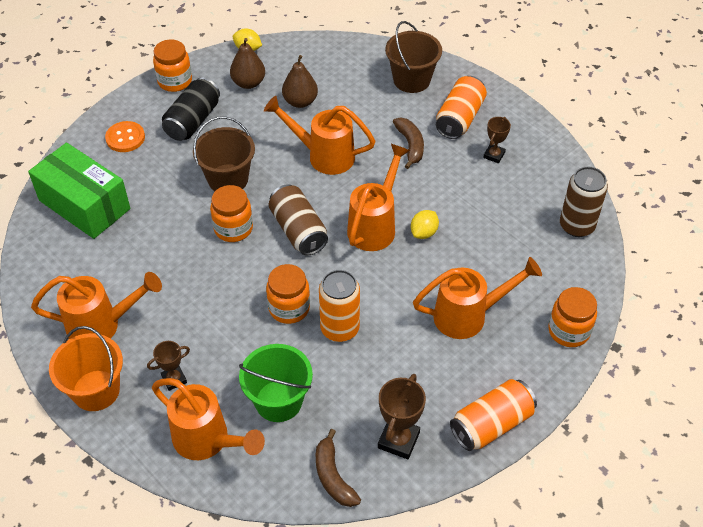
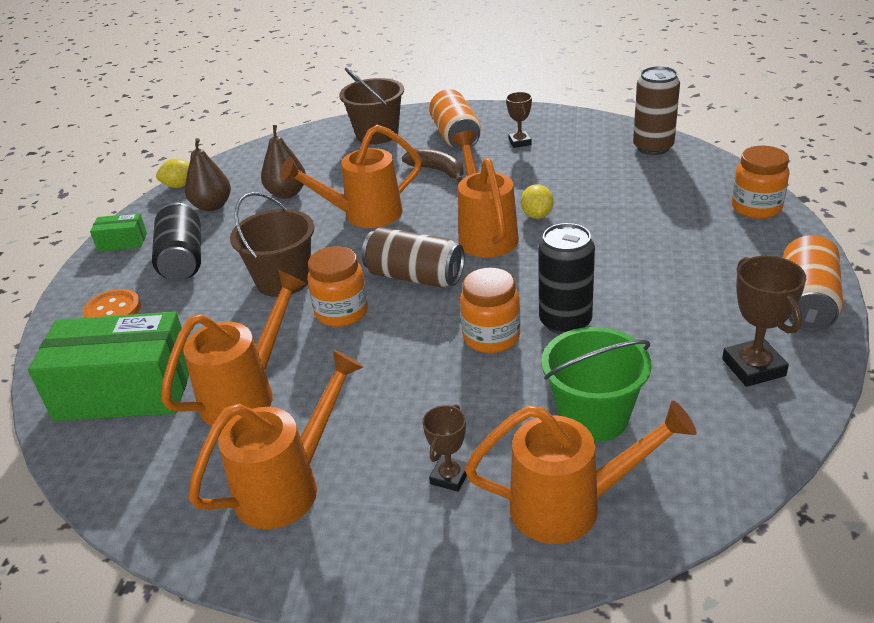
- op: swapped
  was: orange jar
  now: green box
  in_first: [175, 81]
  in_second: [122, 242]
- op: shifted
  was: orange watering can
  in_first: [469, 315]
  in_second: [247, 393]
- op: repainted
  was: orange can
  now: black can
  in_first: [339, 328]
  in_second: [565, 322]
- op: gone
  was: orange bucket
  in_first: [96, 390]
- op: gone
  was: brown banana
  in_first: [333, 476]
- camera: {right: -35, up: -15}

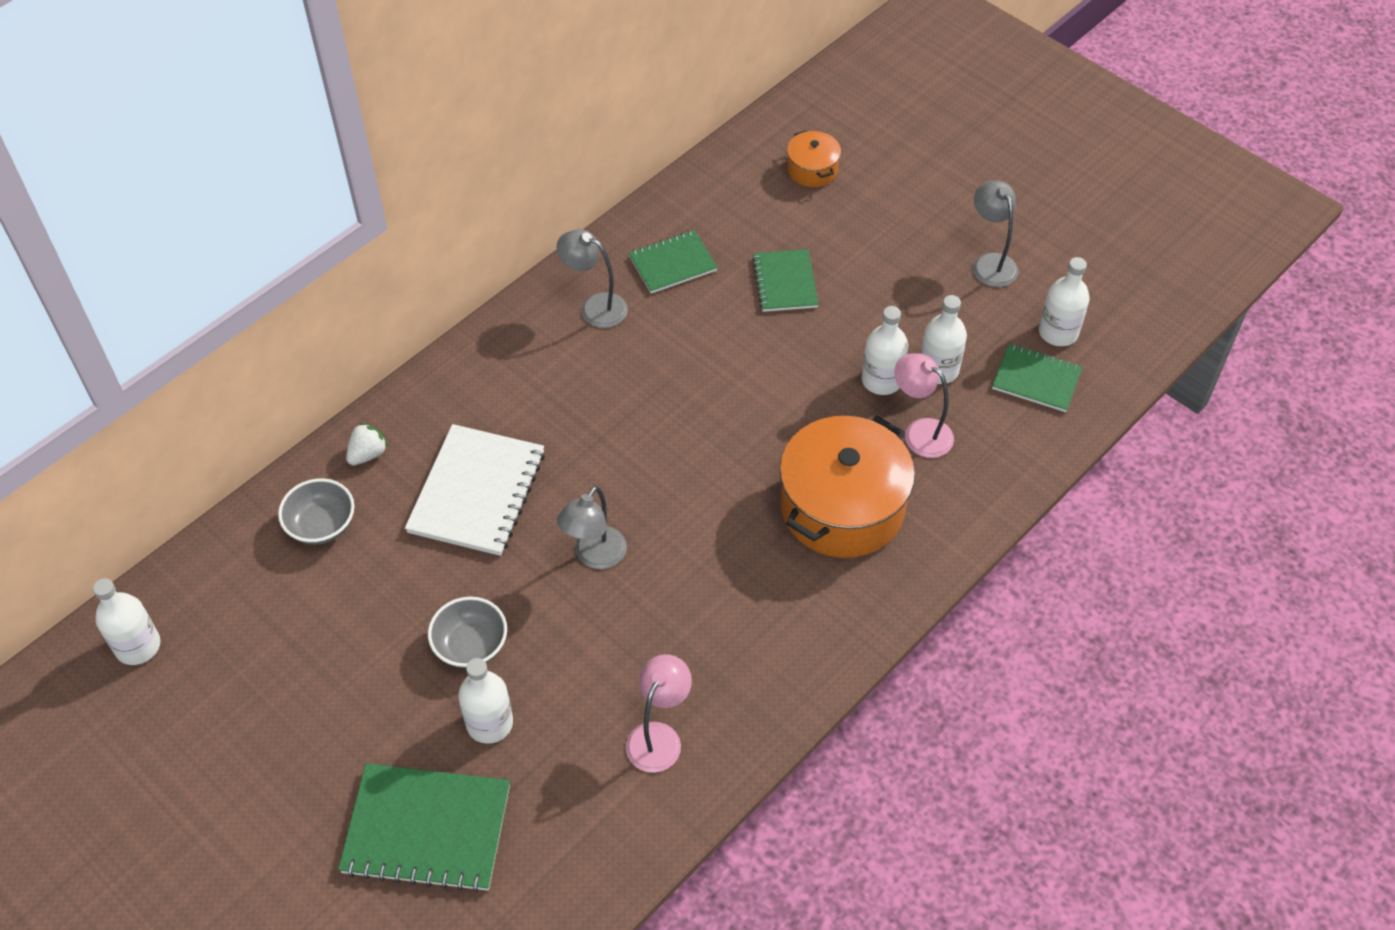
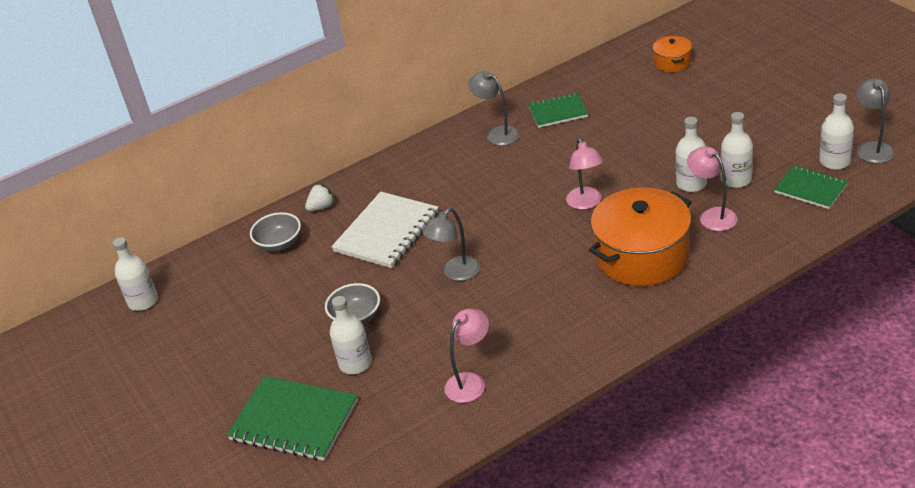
- op: new
  now: pink lamp
  in_second: [586, 203]
- op: shifted
  was: grey lamp
  in_first: [990, 263]
  in_second: [872, 148]
- op: gone
  was: green notebook
  in_first: [785, 282]
- camera: {right: 20, up: -15}

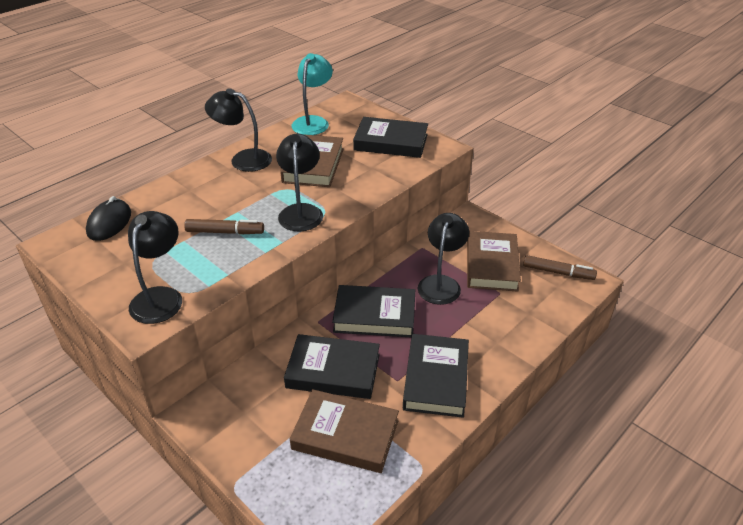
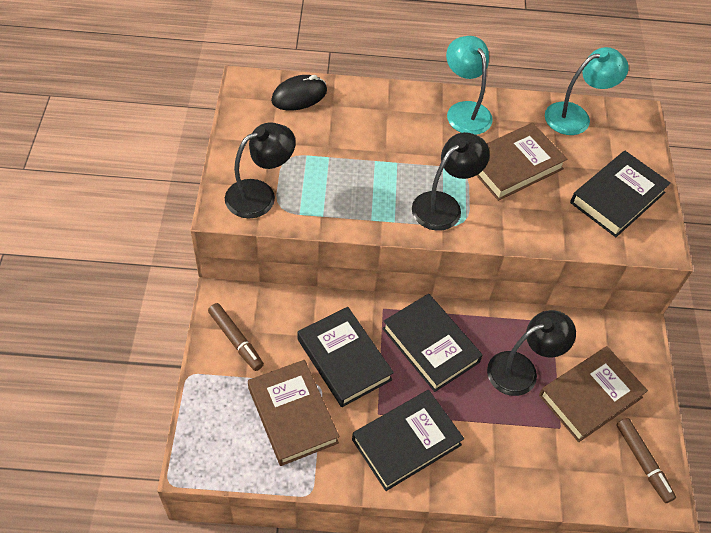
- op: shifted
  was: brown marker
  in_first: [225, 232]
  in_second: [236, 340]
- op: repainted
  was: black lamp
  now: turquoise lamp
  in_first: [243, 159]
  in_second: [464, 111]
- op: rotated
  was: black book
  in_first: [391, 142]
  in_second: [617, 197]
  clockwise: 75
- camera: {right: 45, up: 15}

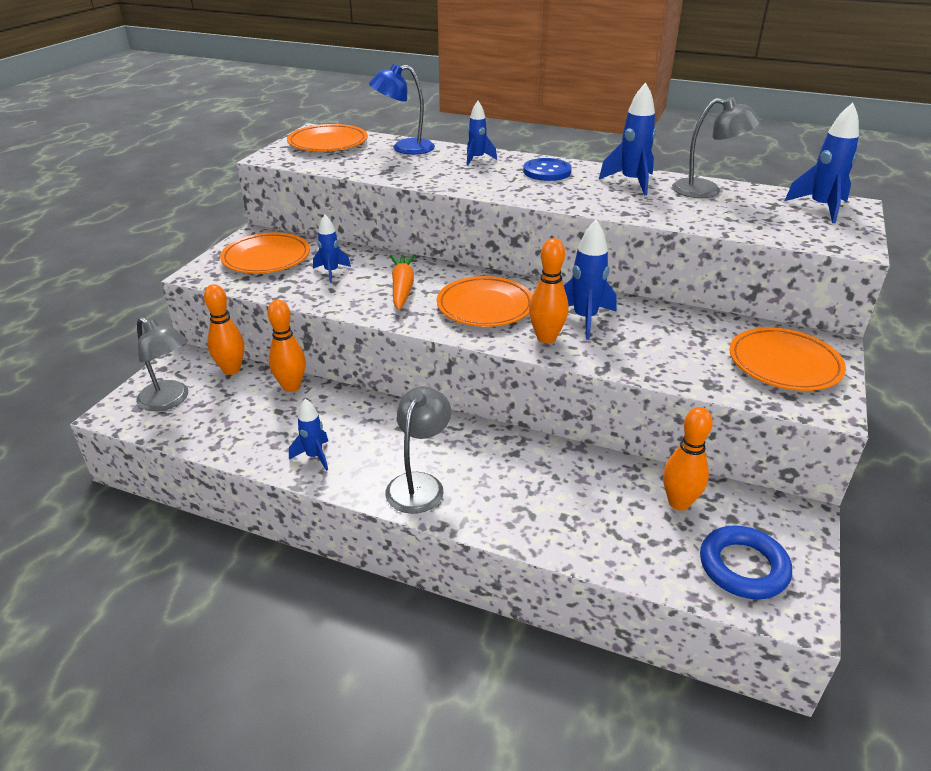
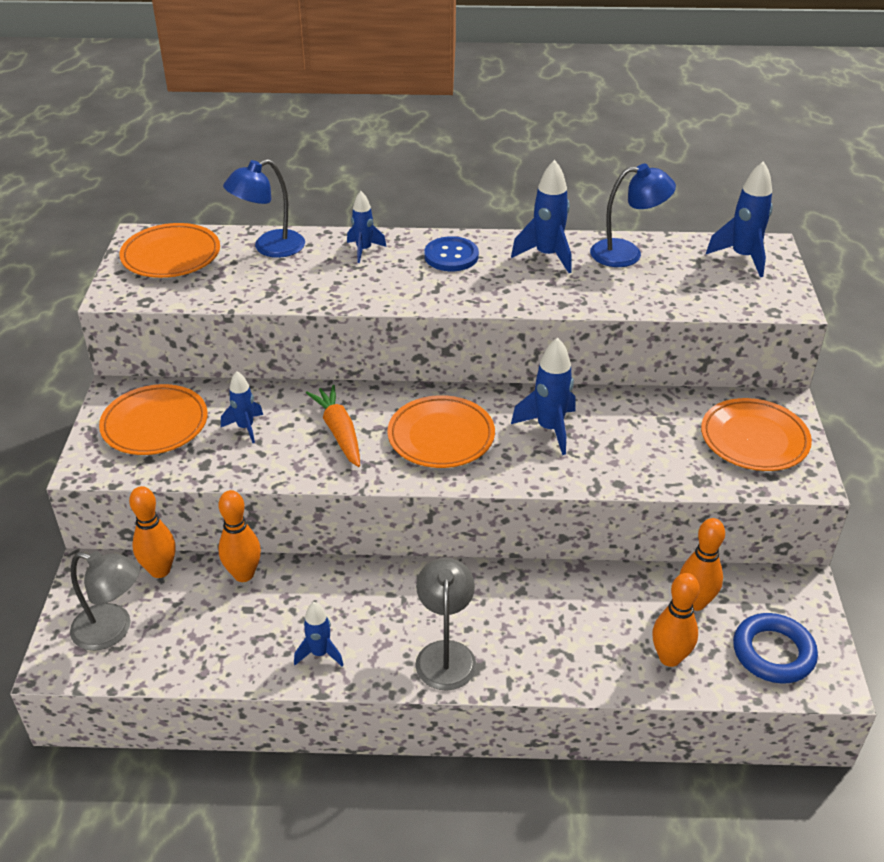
- op: repainted
  was: grey lamp
  now: blue lamp
  in_first: [706, 191]
  in_second: [627, 253]
- op: shifted
  was: orange bowling pin
  in_first: [546, 338]
  in_second: [669, 658]
- camera: {right: -20, up: 5}

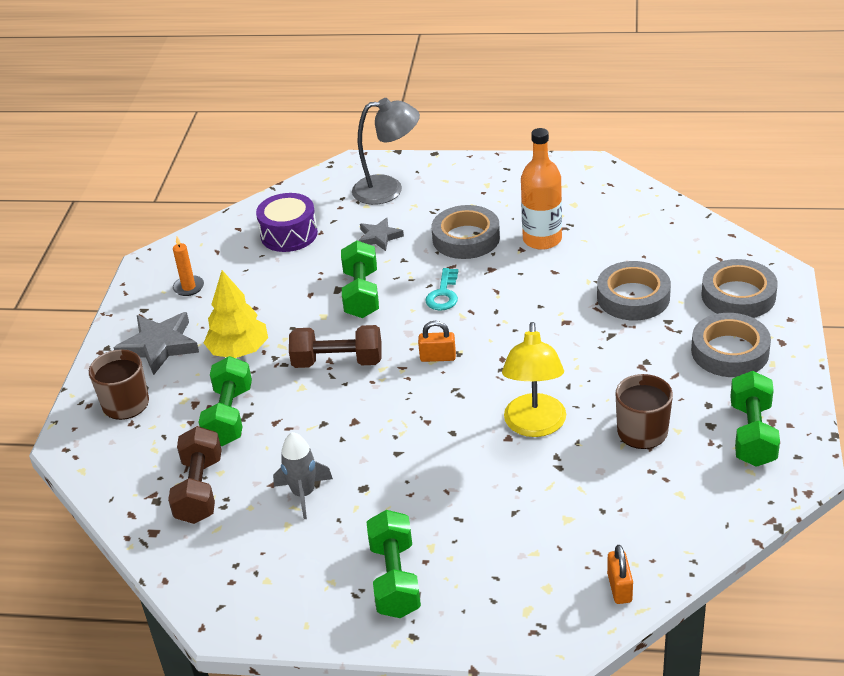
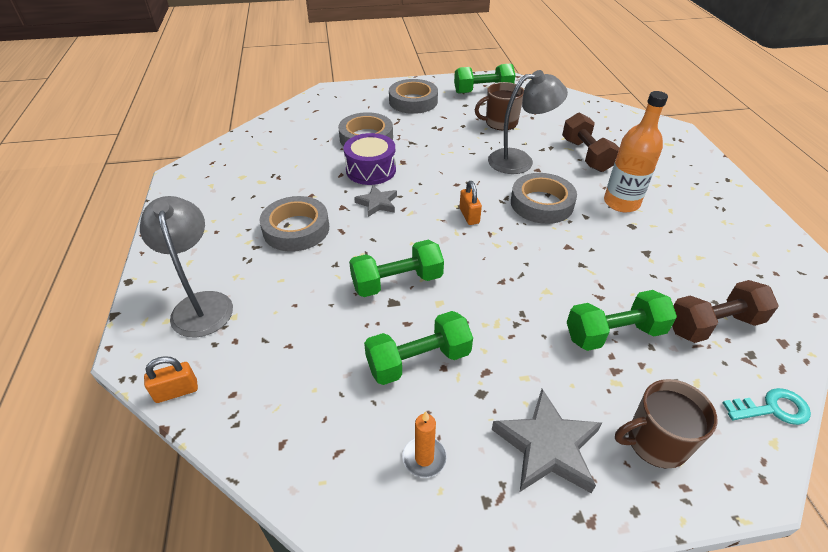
- op: shifted
  was: orange padlock
  in_first: [619, 588]
  in_second: [176, 391]
- op: shifted
  was: purple drum
  in_first: [289, 234]
  in_second: [371, 170]
- op: shifted
  was: grey star
  in_first: [379, 237]
  in_second: [377, 203]
- op: shifted
  was: green dumbbell
  in_first: [395, 579]
  in_second: [418, 361]
- op: repainted
  was: yellow lamp
  now: grey lamp
  in_first: [535, 426]
  in_second: [519, 160]
- op: shifted
  was: grey tape
  in_first: [738, 295]
  in_second: [541, 203]
- op: shifted
  was: brown dumbbell
  in_first: [337, 362]
  in_second: [586, 155]
- op: shifted
  was: orange bottle
  in_first: [542, 239]
  in_second: [621, 203]
- op: shifted
  was: turquoise key
  in_first: [443, 294]
  in_second: [772, 408]
- op: gone
  was: yellow tree
  in_first: [239, 351]
- op: gone
  was: grey rocket
  in_first: [304, 494]
- camera: {right: -110, up: 5}

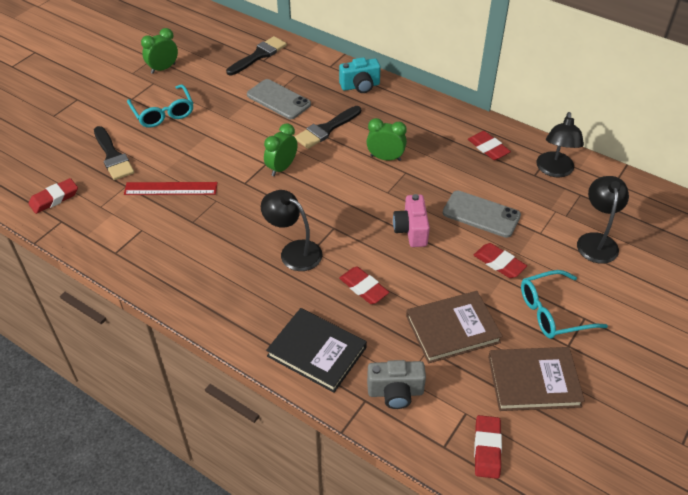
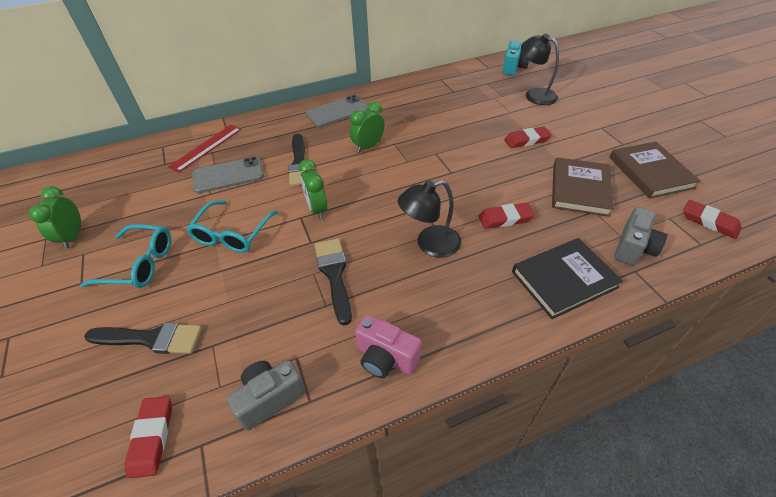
- op: shifted
  was: red ruler
  in_first: [171, 188]
  in_second: [206, 147]
- op: shifted
  was: turquoise glasses
  in_first: [552, 312]
  in_second: [232, 234]
- op: new
  now: grey camera
  in_second: [270, 398]
- op: shifted
  was: grey phone
  in_first: [481, 214]
  in_second: [337, 112]
- op: shifted
  was: black brush
  in_first: [259, 55]
  in_second: [334, 275]
- op: shifted
  was: pink camera
  in_first: [411, 230]
  in_second: [385, 358]
- op: shifted
  was: turquoise camera
  in_first: [360, 86]
  in_second: [513, 68]
- op: rotated
  was: brown book
  in_first: [533, 381]
  in_second: [650, 172]
  clockwise: -45
- op: gone
  was: red eraser
  in_first: [488, 148]
- op: gone
  was: black lamp
  in_first: [554, 170]
- camera: {right: -55, up: 0}

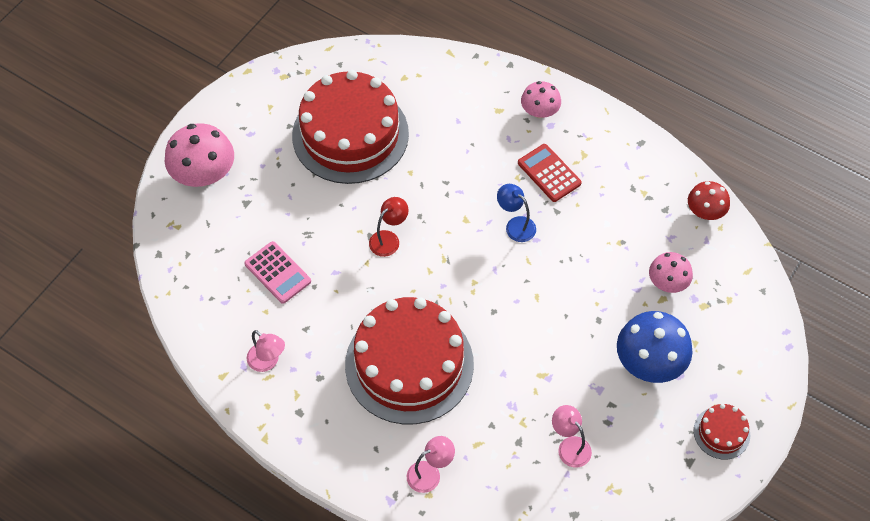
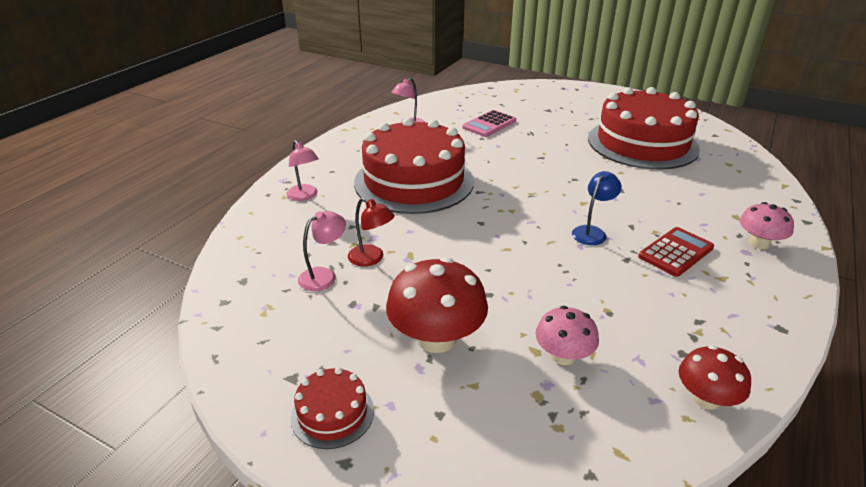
- op: shifted
  was: red lamp
  in_first: [389, 239]
  in_second: [371, 259]
- op: repainted
  was: blue mushroom
  now: red mushroom
  in_first: [649, 362]
  in_second: [436, 338]
- op: gone
  was: pink mushroom
  in_first: [204, 174]
- camera: {right: 85, up: -25}

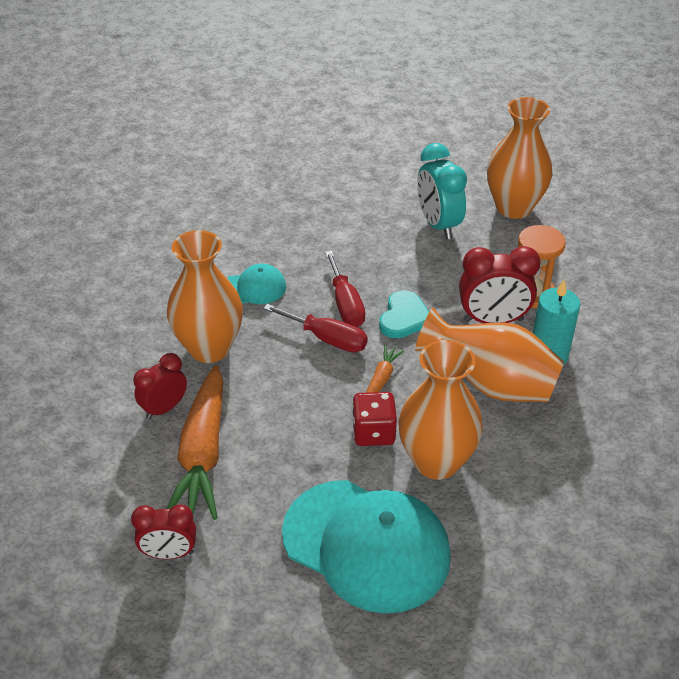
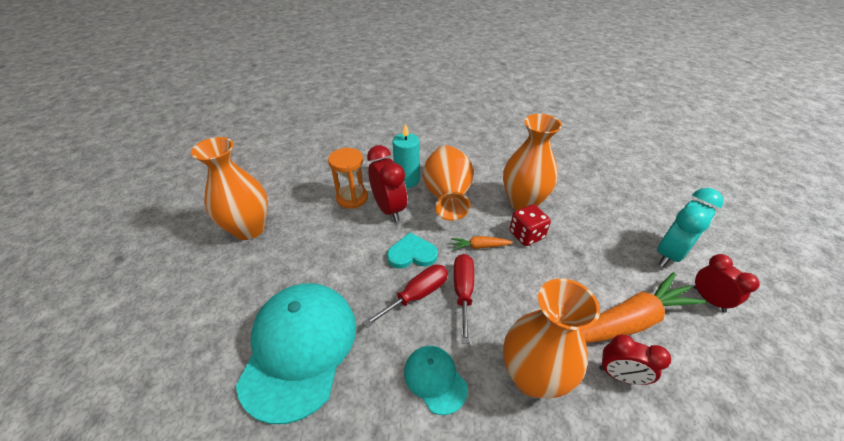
- op: shifted
  was: turquoise cap
  in_first: [366, 545]
  in_second: [299, 348]
- op: shifted
  was: turquoise clock
  in_first: [438, 225]
  in_second: [669, 254]
- camera: {right: -115, up: 0}

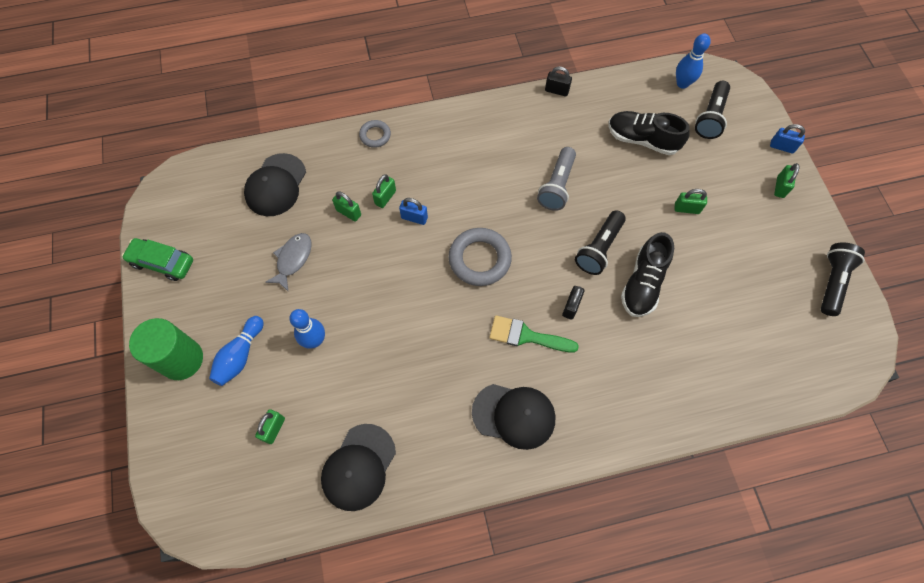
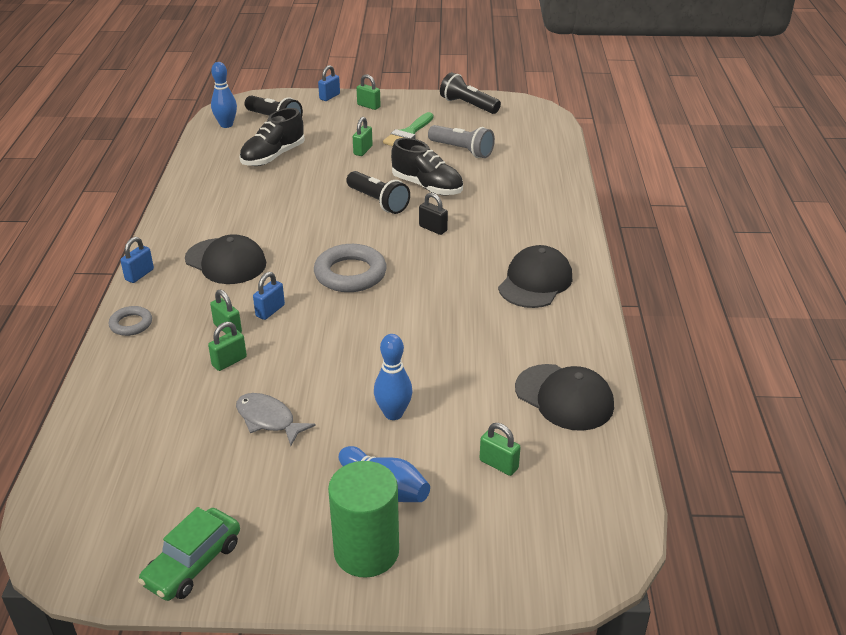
- op: new
  now: blue padlock
  in_second: [139, 275]
- op: shifted
  was: black cap
  in_first: [276, 185]
  in_second: [226, 261]
- op: shifted
  was: green brush
  in_first: [526, 336]
  in_second: [408, 134]
- op: shifted
  was: grey flashlight
  in_first: [557, 186]
  in_second: [462, 150]
- op: gone
  was: black padlock
  in_first: [556, 91]
- camera: {right: -75, up: -30}

